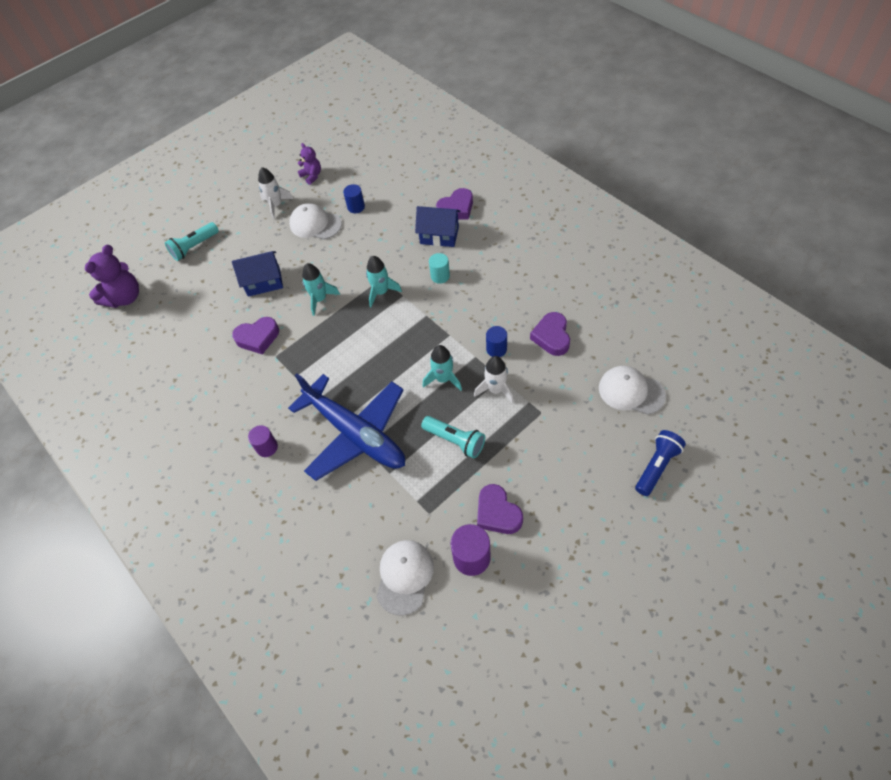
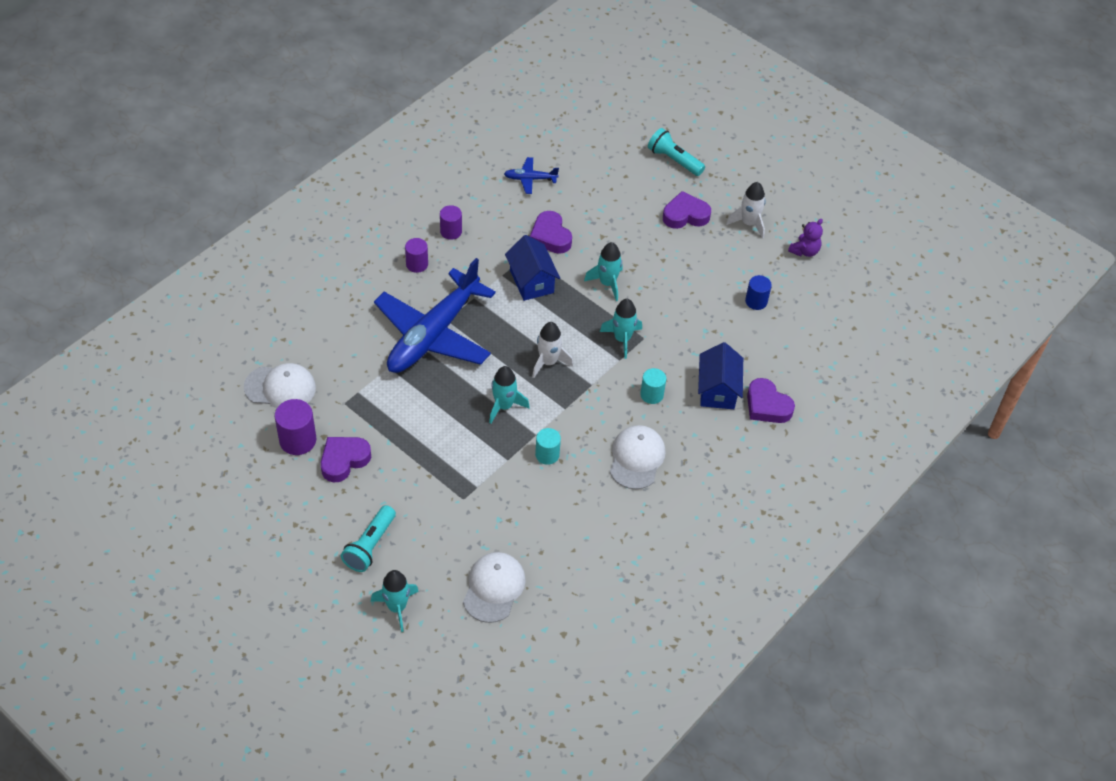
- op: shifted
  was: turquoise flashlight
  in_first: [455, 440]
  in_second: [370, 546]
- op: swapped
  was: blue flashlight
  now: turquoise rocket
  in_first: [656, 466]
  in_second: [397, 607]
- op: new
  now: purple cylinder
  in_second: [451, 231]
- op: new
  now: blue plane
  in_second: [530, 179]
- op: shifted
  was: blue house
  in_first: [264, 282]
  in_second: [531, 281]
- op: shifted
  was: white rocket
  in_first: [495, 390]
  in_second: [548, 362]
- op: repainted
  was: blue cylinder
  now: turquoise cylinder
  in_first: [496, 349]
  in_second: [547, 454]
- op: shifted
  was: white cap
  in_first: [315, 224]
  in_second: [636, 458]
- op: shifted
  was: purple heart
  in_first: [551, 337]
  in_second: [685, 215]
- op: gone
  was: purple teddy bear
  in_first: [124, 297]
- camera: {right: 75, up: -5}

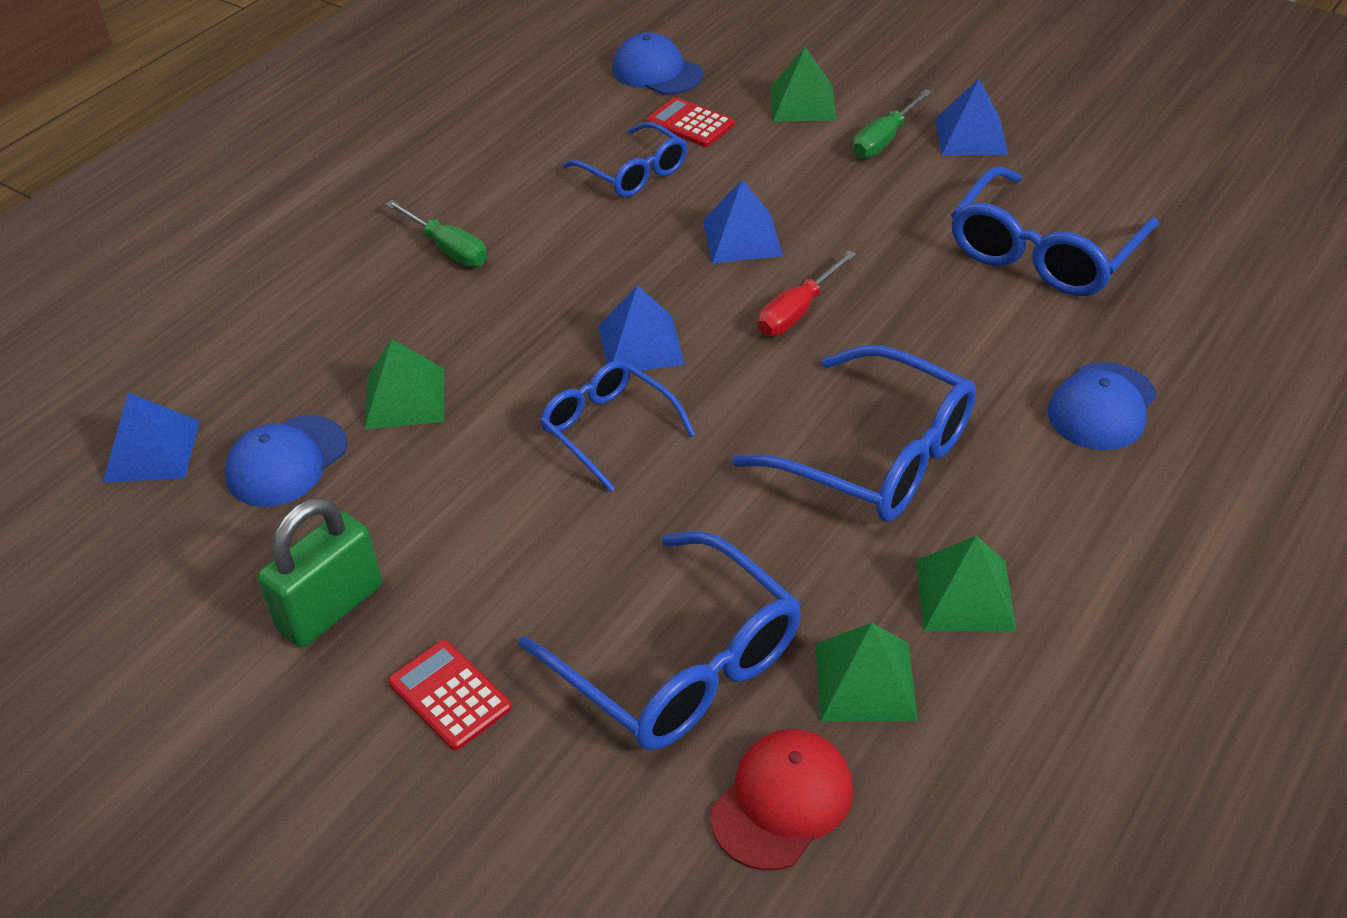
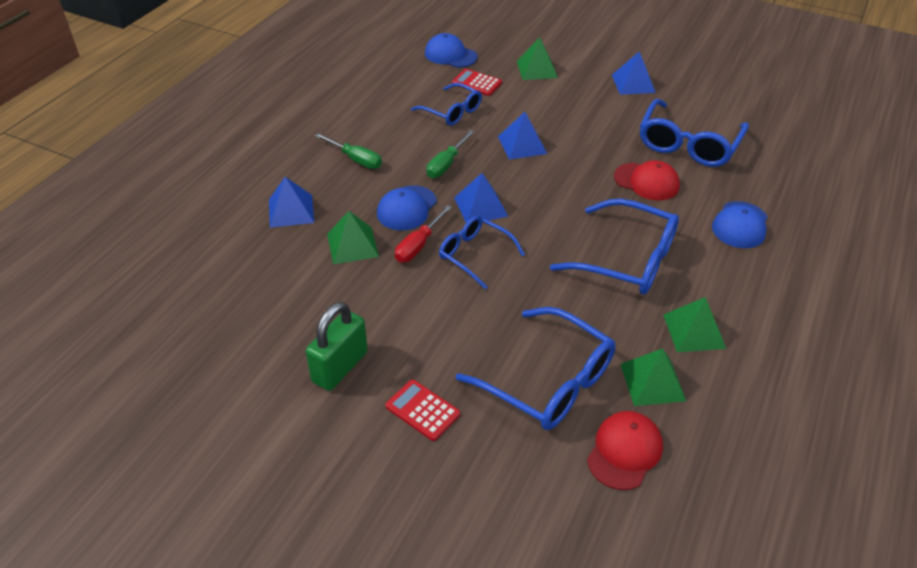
- op: shifted
  was: blue pyramid
  in_first: [152, 451]
  in_second: [291, 211]
- op: shifted
  was: blue cap
  in_first: [286, 461]
  in_second: [407, 208]
- op: shifted
  was: red screwdriver
  in_first: [797, 312]
  in_second: [418, 245]
- op: shifted
  was: green screwdriver
  in_first: [884, 140]
  in_second: [446, 164]
- op: new
  now: red cap
  in_second: [646, 182]
- camera: {right: -10, up: 0}

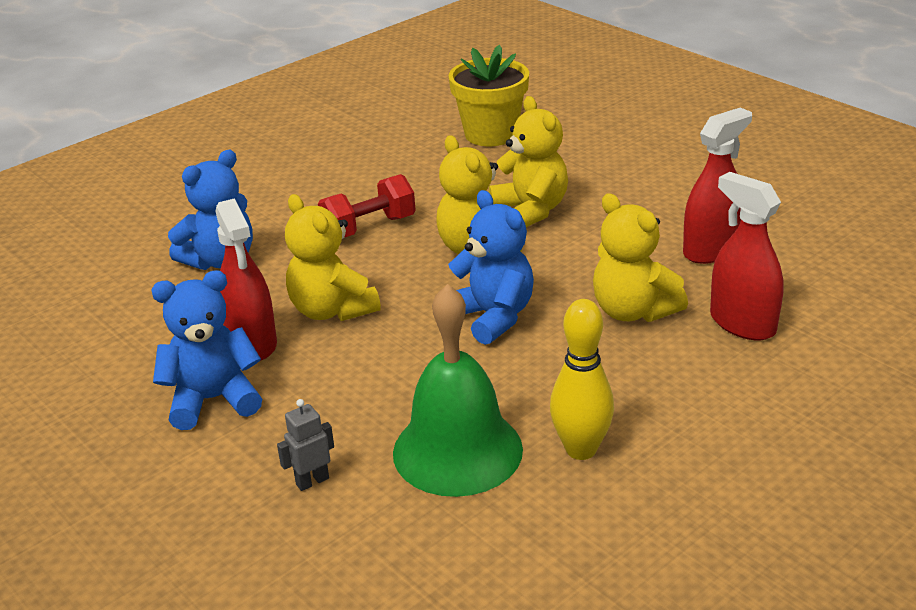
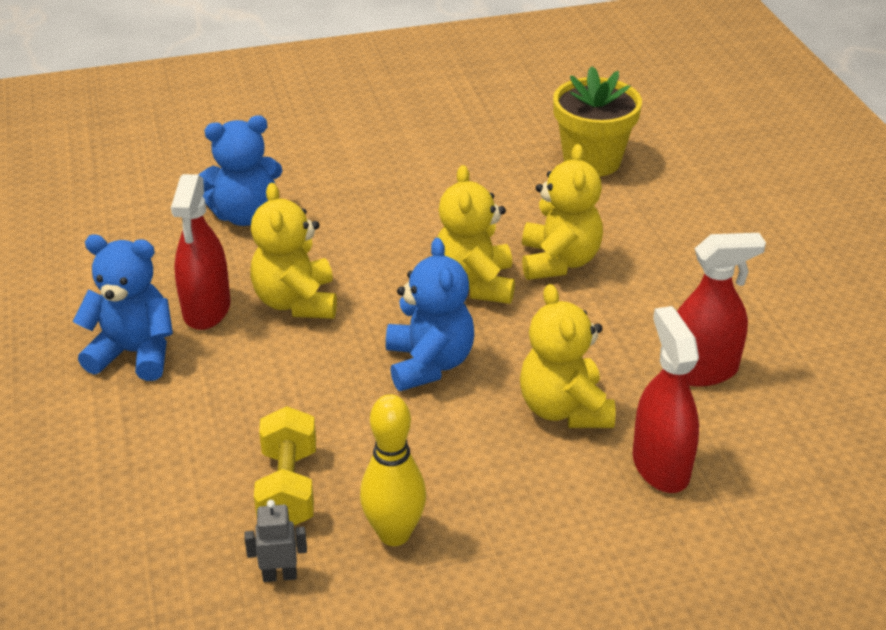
- op: shifted
  was: grey robot
  in_first: [312, 481]
  in_second: [280, 575]
- op: swapped
  was: green bell
  now: yellow dumbbell
  in_first: [457, 450]
  in_second: [288, 488]
- op: gone
  was: red dumbbell
  in_first: [369, 227]
- camera: {right: 25, up: 5}

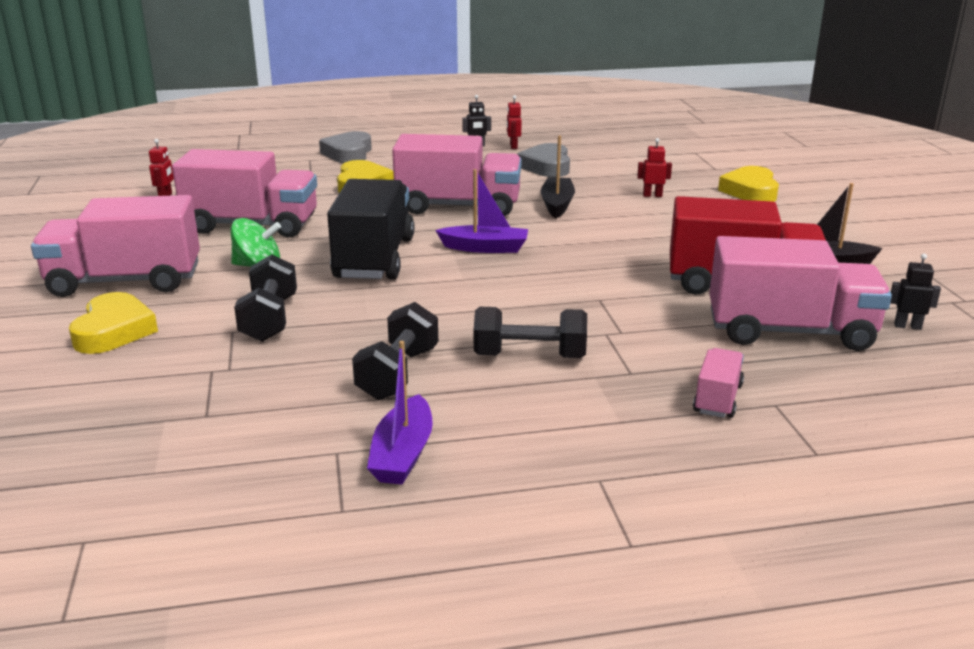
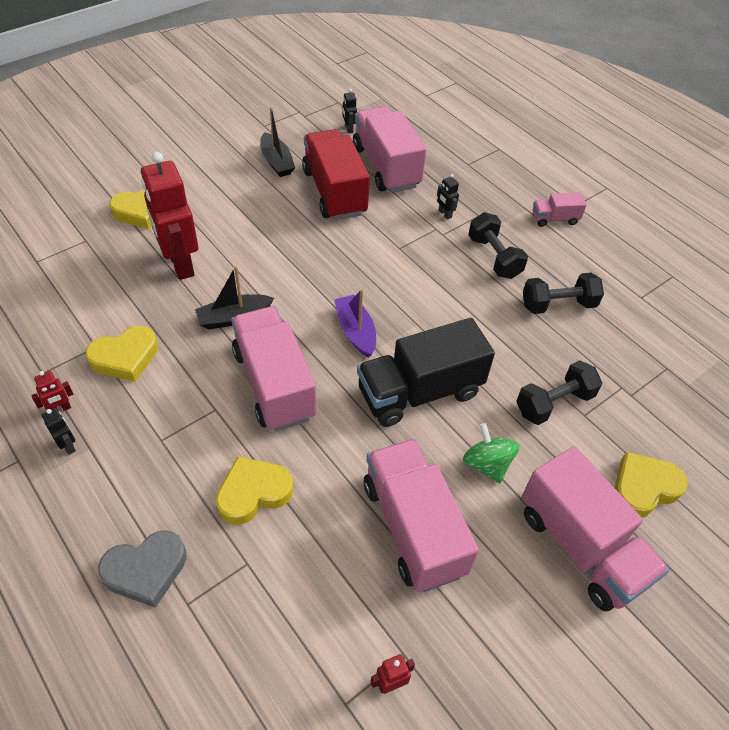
- op: repainted
  was: grey heart
  now: yellow heart
  in_first: [547, 166]
  in_second: [125, 357]
- op: scaled
  was: red robot
  in_first: [652, 195]
  in_second: [180, 264]
  ratio: 2.49
- op: new
  now: black robot
  in_second: [444, 214]
- op: shifted
  was: pink truck
  in_first: [717, 399]
  in_second: [554, 219]
- op: gone
  was: purple boat
  in_first: [403, 454]
- camera: {right: -120, up: 25}

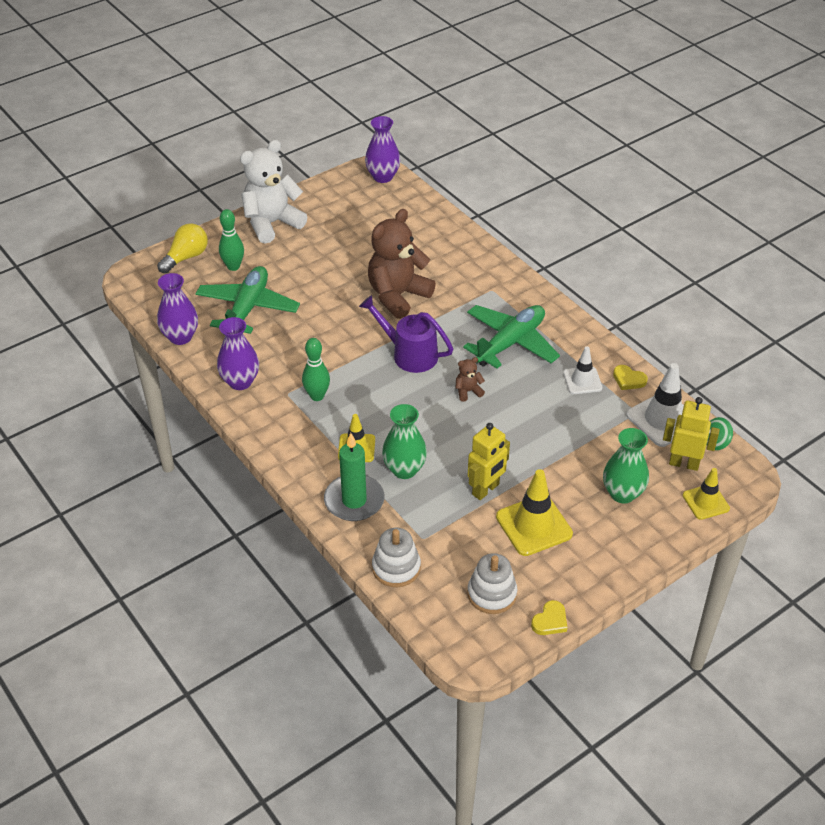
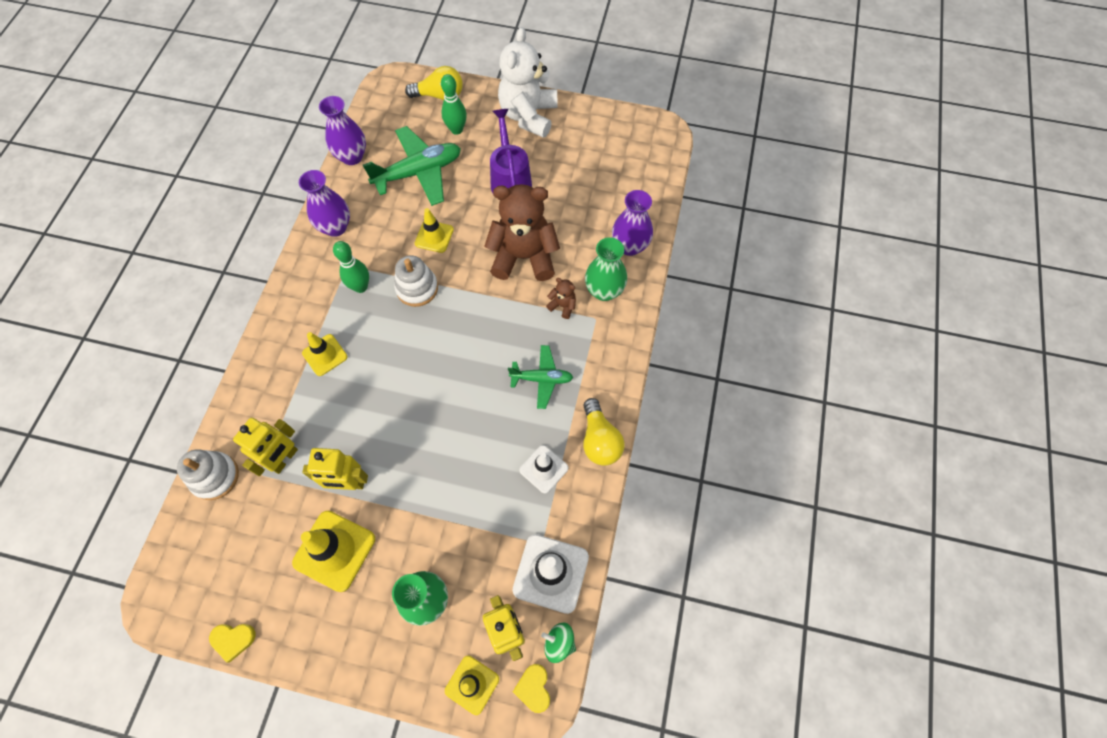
- op: new
  now: yellow robot
  in_second: [284, 459]
- op: shifted
  was: white stacking toy
  in_first: [492, 594]
  in_second: [417, 288]
- op: new
  now: yellow traffic cone
  in_second: [434, 236]
- op: shifted
  was: purple watering can
  in_first: [408, 354]
  in_second: [510, 179]
- op: rotated
  was: white teddy bear
  in_first: [272, 223]
  in_second: [528, 116]
  clockwise: -90
- op: scaled
  was: green plane
  in_first: [510, 343]
  in_second: [542, 379]
  ratio: 0.58
- op: shifted
  was: yellow heart
  in_first: [628, 379]
  in_second: [533, 688]
- op: shifted
  was: brown teddy bear
  in_first: [468, 391]
  in_second: [562, 306]
- op: new
  now: yellow light bulb
  in_second: [599, 440]
- op: shifted
  was: green vase
  in_first: [404, 469]
  in_second: [604, 291]
- op: shifted
  was: purple vase
  in_first: [383, 177]
  in_second: [629, 246]
- op: gone
  was: green candle
  in_first: [354, 500]
- camera: {right: 50, up: 20}

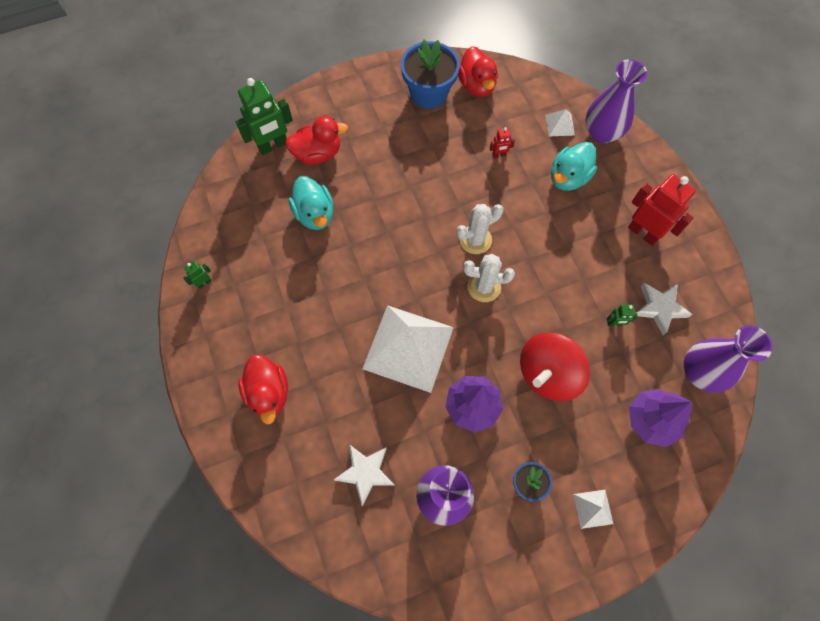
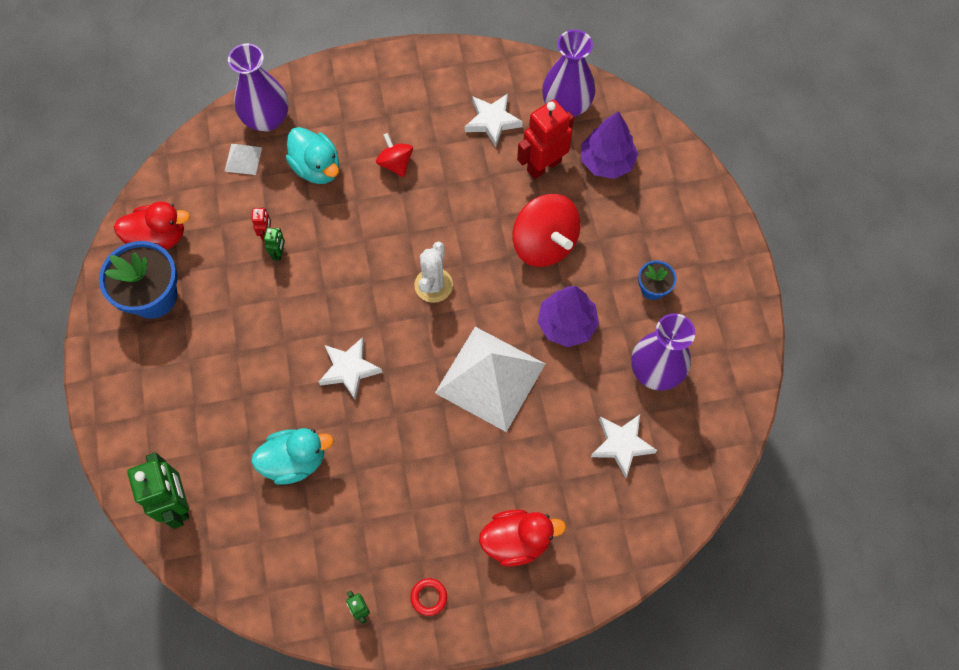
- op: shifted
  was: green robot
  in_first: [614, 323]
  in_second: [279, 253]
- op: new
  now: white star
  in_second: [349, 369]
- op: new
  now: red spinning top
  in_second: [395, 163]
- op: new
  now: red ring
  in_second: [429, 597]
- op: shifted
  was: red robot
  in_first: [643, 233]
  in_second: [543, 165]
- op: gone
  was: red duck
  in_first: [318, 154]
- op: gone
  was: white cactus
  in_first: [475, 240]
- op: gone
  was: white pyramid
  in_first: [593, 508]
- camera: {right: -80, up: 0}

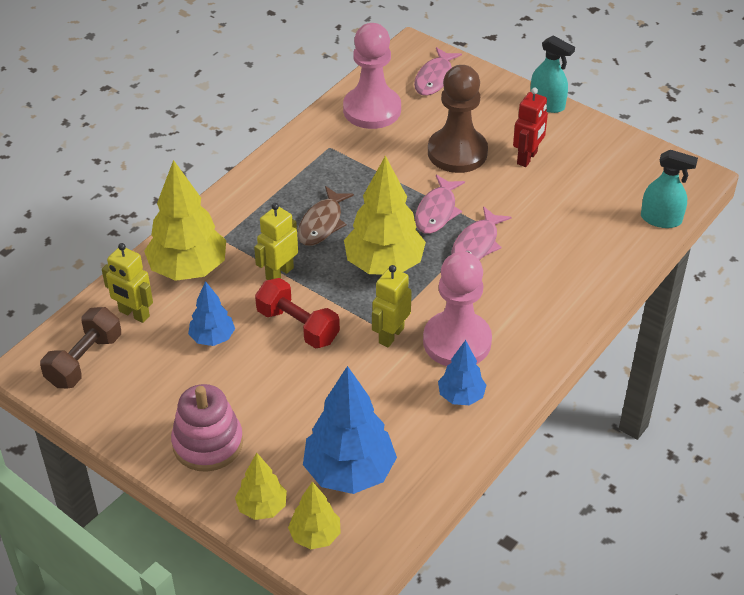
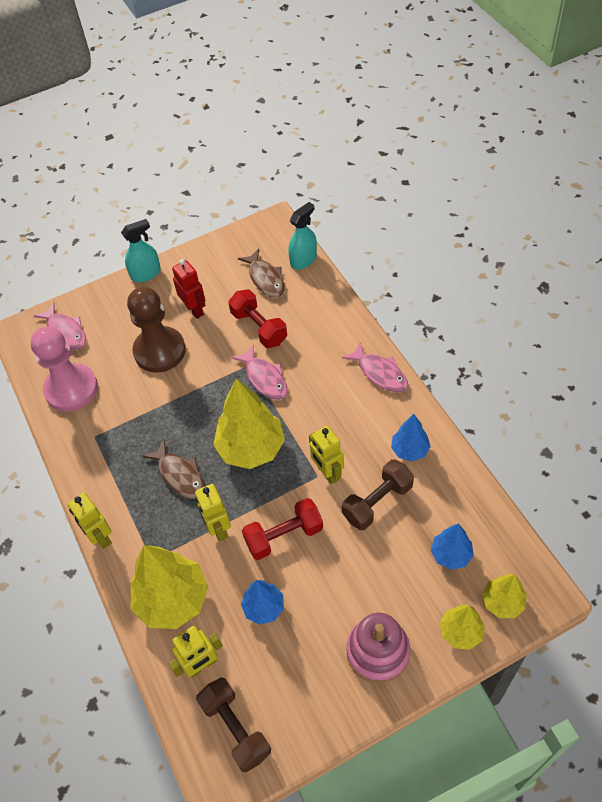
- op: new
  now: yellow robot
  in_second: [100, 537]
- op: new
  now: red dumbbell
  in_second: [259, 327]
- op: new
  now: brown fish
  in_second: [265, 279]
- op: shifted
  was: pink fish
  in_first: [437, 211]
  in_second: [380, 373]
- op: new
  now: brown dumbbell
  in_second: [377, 502]
- op: scaled
  was: blue tree
  in_first: [349, 472]
  in_second: [451, 555]
  ratio: 0.55
- op: gone
  was: pink pawn
  in_first: [457, 341]
- camera: {right: -60, up: 10}

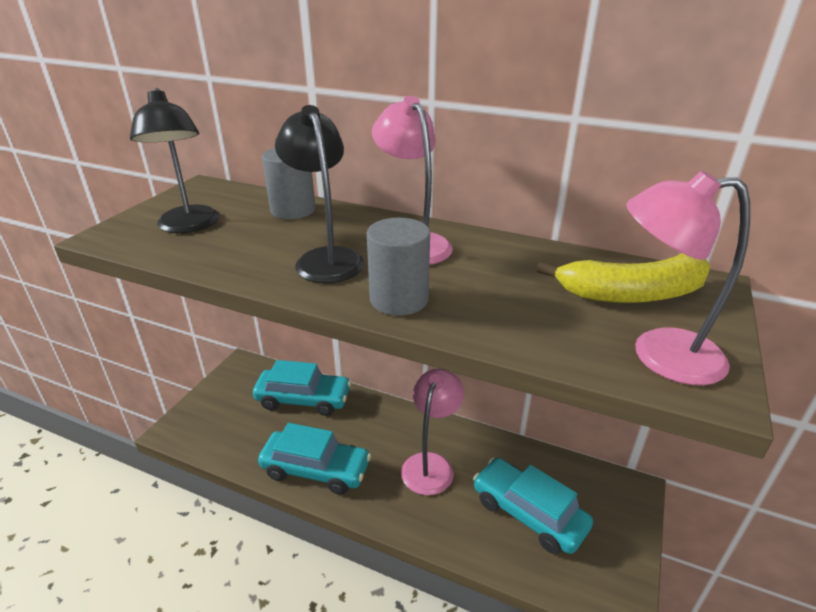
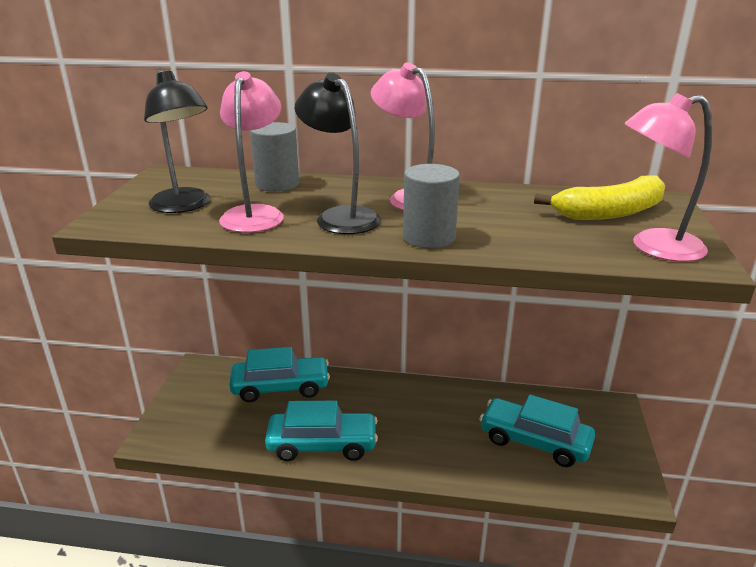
- op: shifted
  was: pink lamp
  in_first: [431, 464]
  in_second: [255, 214]
- camera: {right: -15, up: -5}

